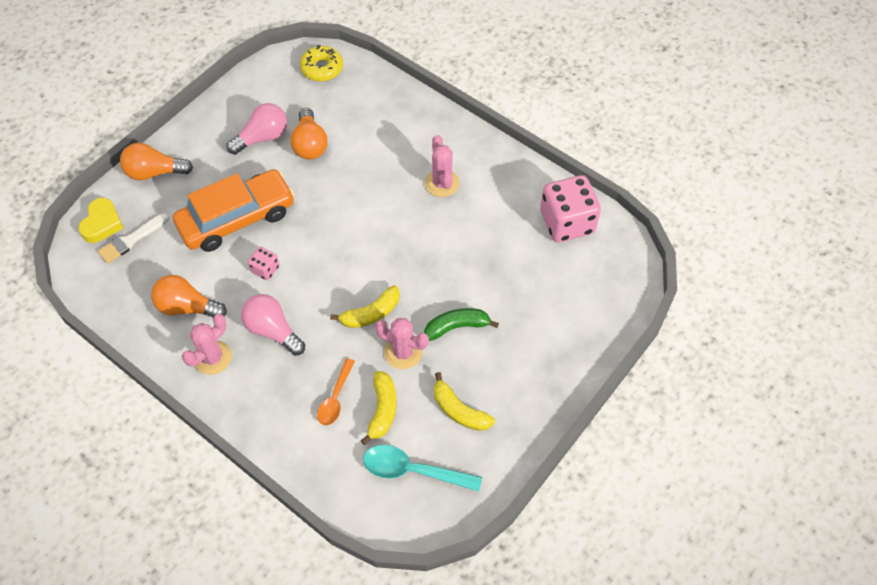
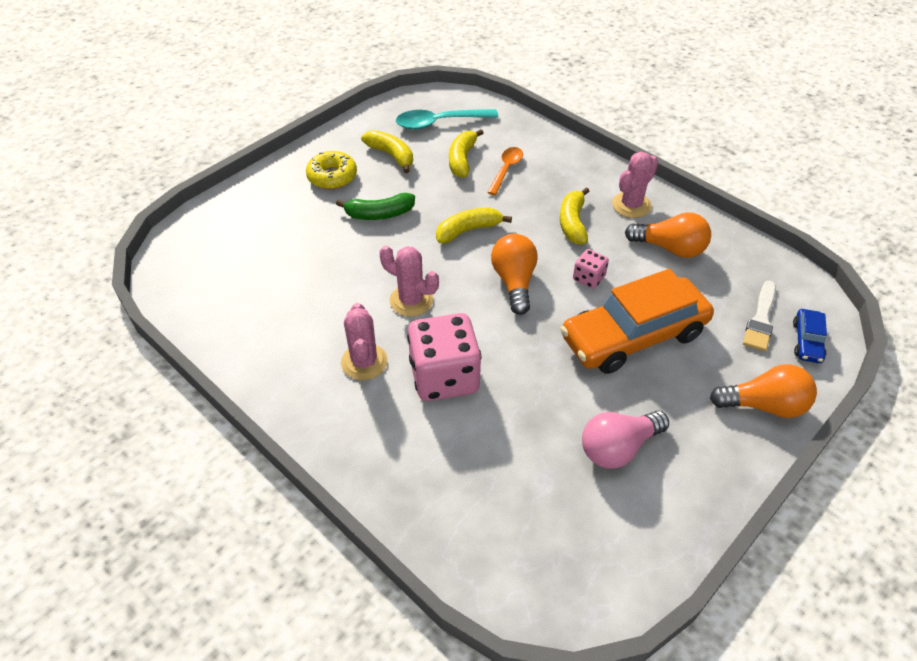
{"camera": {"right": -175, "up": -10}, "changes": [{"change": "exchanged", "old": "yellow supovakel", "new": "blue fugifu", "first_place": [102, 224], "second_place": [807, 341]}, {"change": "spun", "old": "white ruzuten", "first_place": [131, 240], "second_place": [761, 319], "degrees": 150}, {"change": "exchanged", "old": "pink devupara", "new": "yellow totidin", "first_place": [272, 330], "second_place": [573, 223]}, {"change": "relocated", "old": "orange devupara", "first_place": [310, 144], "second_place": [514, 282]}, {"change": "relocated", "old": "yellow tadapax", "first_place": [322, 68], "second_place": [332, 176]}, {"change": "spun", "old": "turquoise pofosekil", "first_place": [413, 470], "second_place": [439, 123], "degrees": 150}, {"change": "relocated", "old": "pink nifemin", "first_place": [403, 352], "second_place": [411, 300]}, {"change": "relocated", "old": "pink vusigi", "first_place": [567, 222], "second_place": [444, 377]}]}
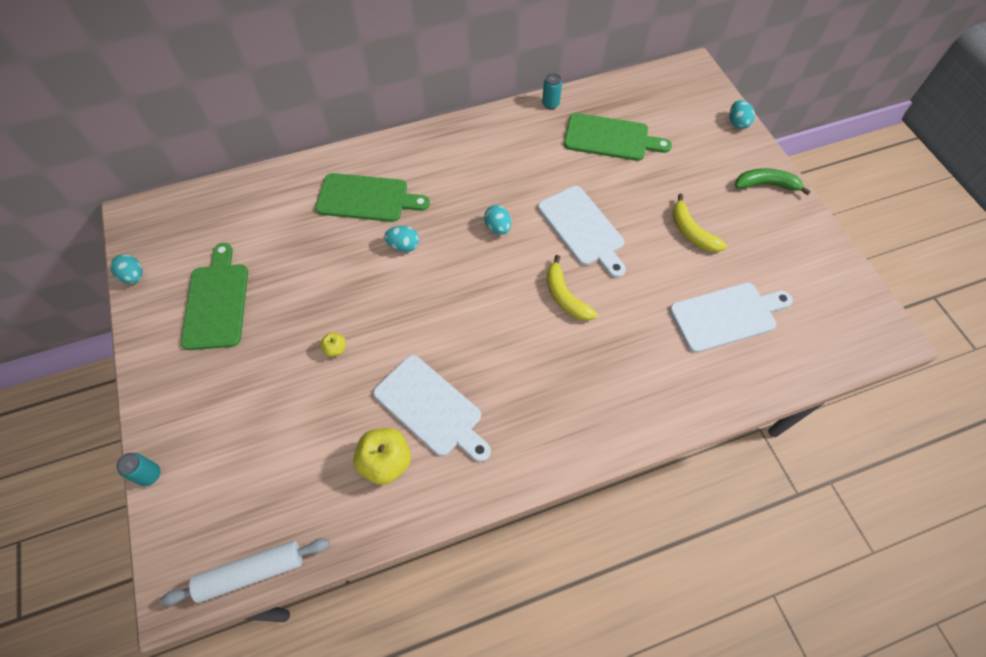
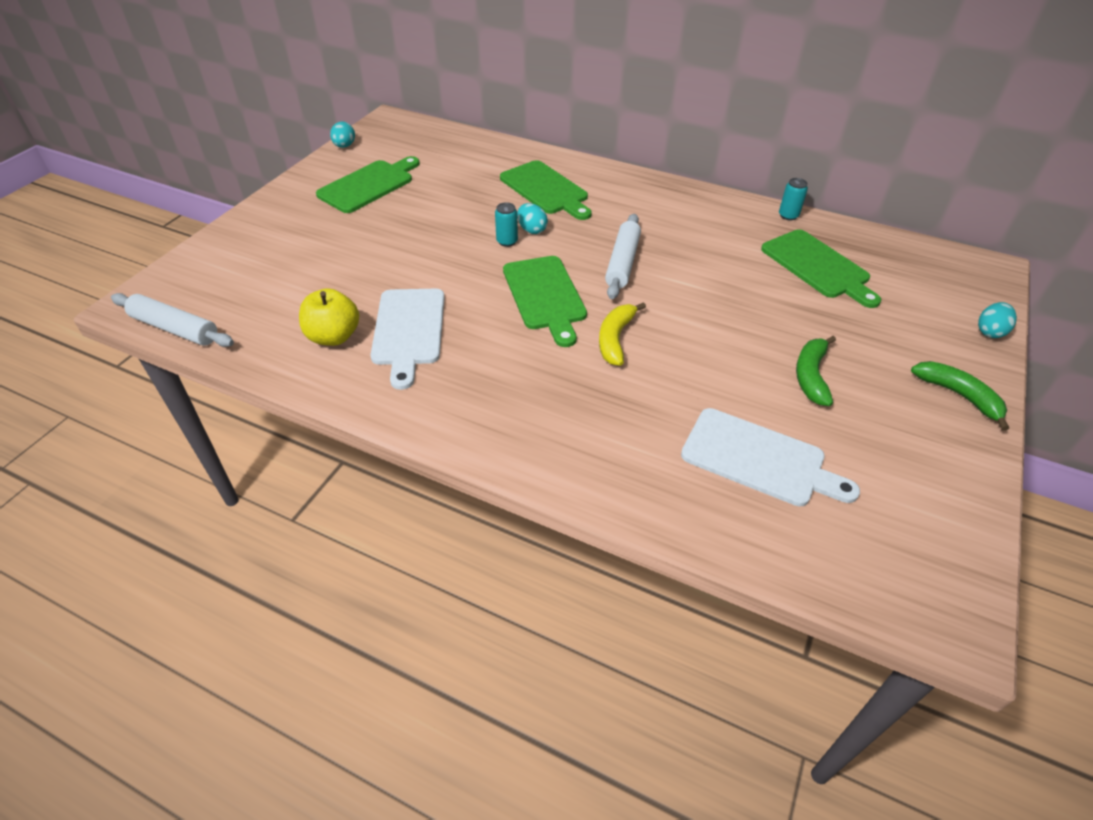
{"camera": {"right": 45, "up": -15}, "changes": [{"change": "relocated", "old": "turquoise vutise", "first_place": [150, 475], "second_place": [507, 241]}, {"change": "missing", "old": "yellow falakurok", "first_place": [335, 349]}, {"change": "exchanged", "old": "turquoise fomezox", "new": "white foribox", "first_place": [498, 228], "second_place": [622, 263]}, {"change": "missing", "old": "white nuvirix", "first_place": [582, 229]}, {"change": "colour", "old": "yellow totidin", "new": "green totidin", "first_place": [691, 232], "second_place": [811, 376]}, {"change": "appeared", "new": "green nuvirix", "second_place": [545, 296]}]}
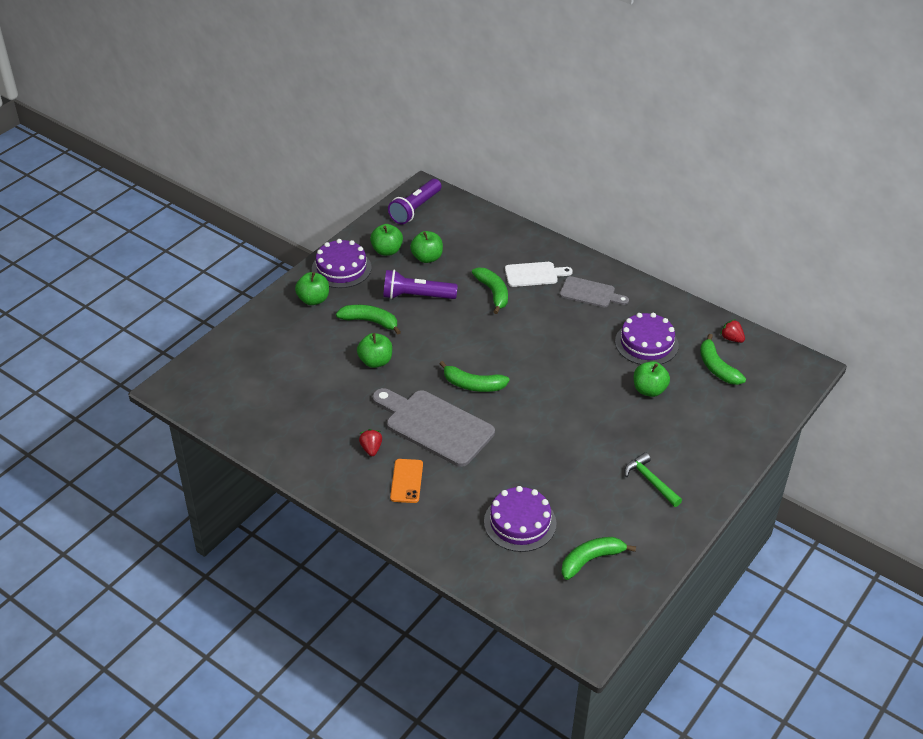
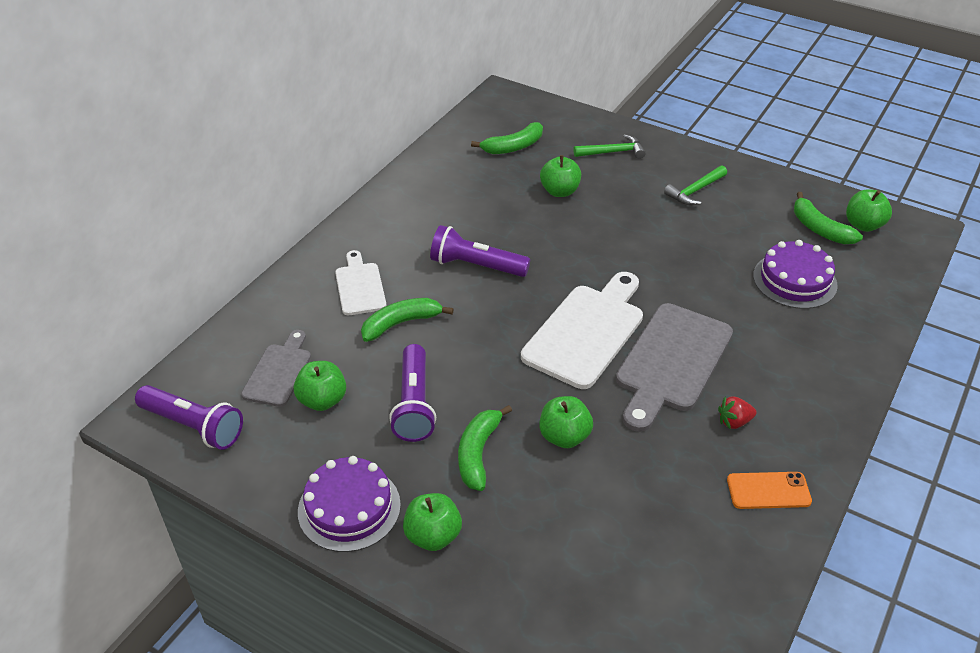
{"camera": {"right": -95, "up": 0}, "changes": [{"change": "relocated", "old": "green falakurok", "first_place": [387, 251], "second_place": [863, 225]}, {"change": "relocated", "old": "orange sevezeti", "first_place": [406, 481], "second_place": [768, 491]}, {"change": "exchanged", "old": "green totidin", "new": "white nuvirix", "first_place": [473, 385], "second_place": [587, 332]}, {"change": "relocated", "old": "grey nuvirix", "first_place": [590, 293], "second_place": [279, 372]}, {"change": "missing", "old": "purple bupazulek", "first_place": [646, 343]}, {"change": "missing", "old": "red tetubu", "first_place": [731, 338]}, {"change": "appeared", "new": "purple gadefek", "second_place": [476, 266]}, {"change": "appeared", "new": "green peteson", "second_place": [613, 152]}]}
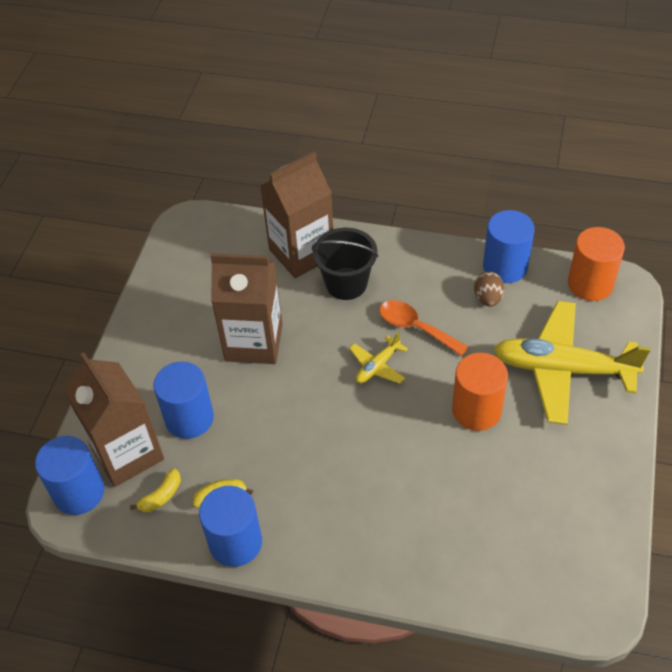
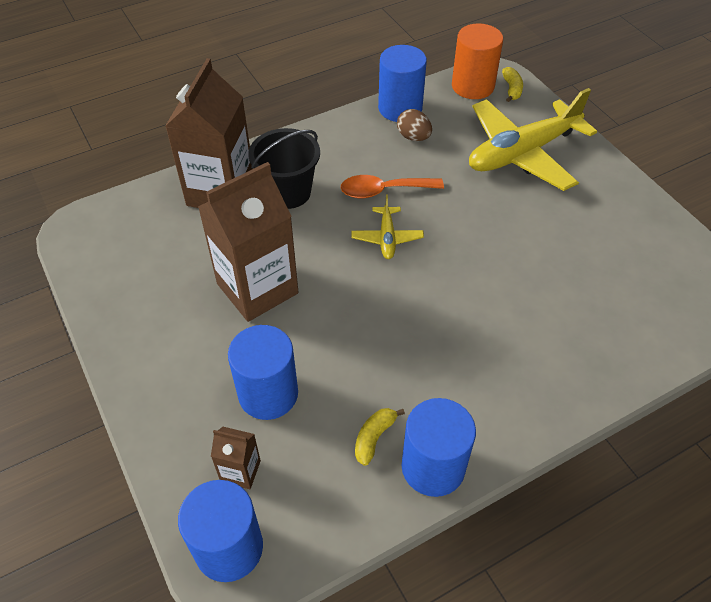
{"camera": {"right": -45, "up": 0}, "changes": [{"change": "size", "old": "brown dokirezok", "first_place": [127, 453], "second_place": [240, 471], "factor": 0.45}, {"change": "relocated", "old": "yellow totidin", "first_place": [161, 496], "second_place": [511, 89]}, {"change": "missing", "old": "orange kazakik", "first_place": [476, 410]}]}
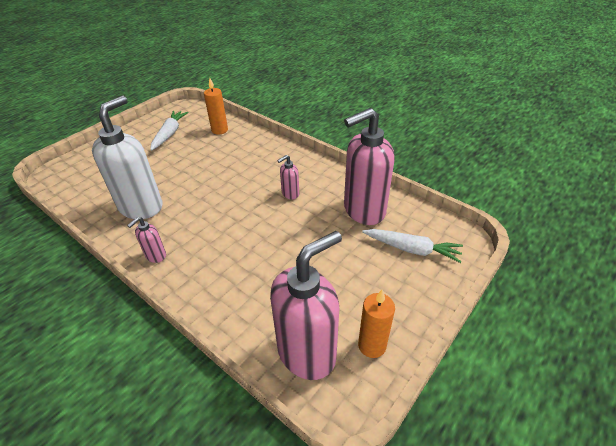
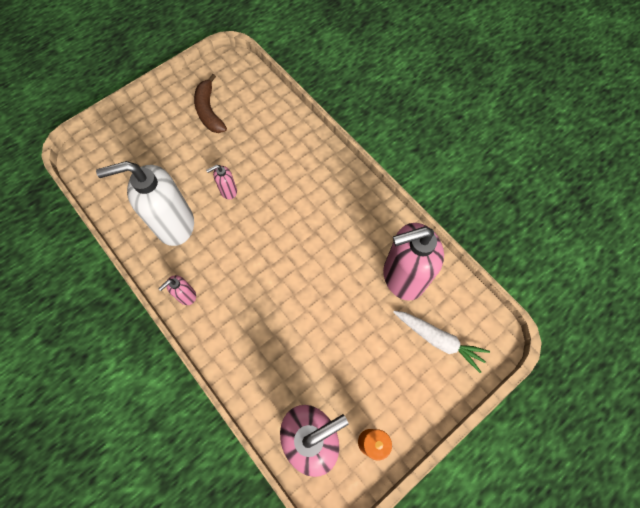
{"camera": {"right": 10, "up": 25}, "changes": [{"change": "spun", "old": "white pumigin", "first_place": [141, 207], "second_place": [174, 225], "degrees": -135}, {"change": "exchanged", "old": "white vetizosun", "new": "brown totidin", "first_place": [169, 134], "second_place": [209, 111]}, {"change": "missing", "old": "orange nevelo", "first_place": [219, 130]}, {"change": "relocated", "old": "pink pumigin", "first_place": [290, 194], "second_place": [228, 191]}]}
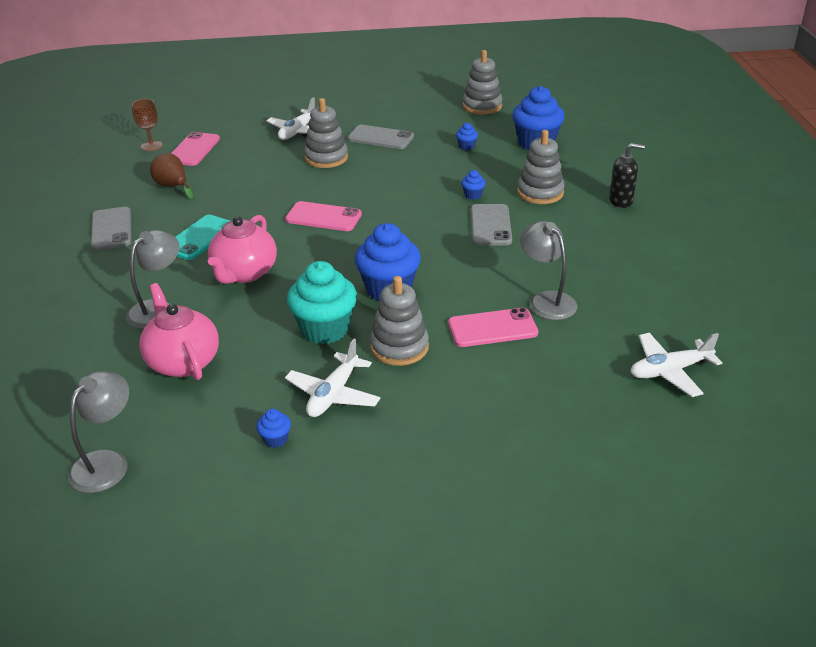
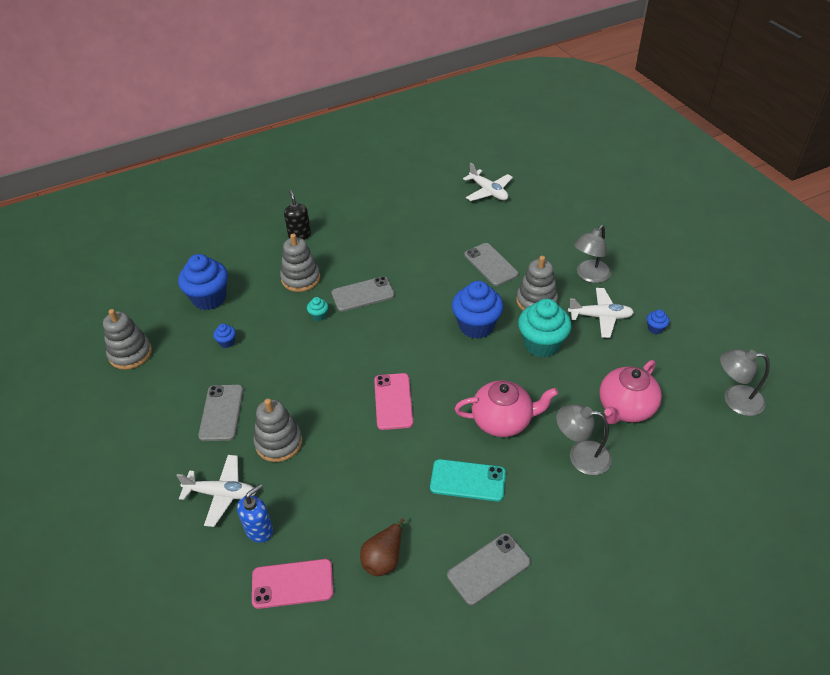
{"camera": {"right": -110, "up": 10}, "changes": [{"change": "missing", "old": "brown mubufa", "first_place": [151, 146]}, {"change": "colour", "old": "pink sevezeti", "new": "grey sevezeti", "first_place": [492, 328], "second_place": [490, 265]}, {"change": "colour", "old": "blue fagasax", "new": "turquoise fagasax", "first_place": [473, 195], "second_place": [319, 315]}, {"change": "relocated", "old": "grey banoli", "first_place": [546, 300], "second_place": [589, 276]}, {"change": "appeared", "new": "blue pumigin", "second_place": [259, 530]}]}
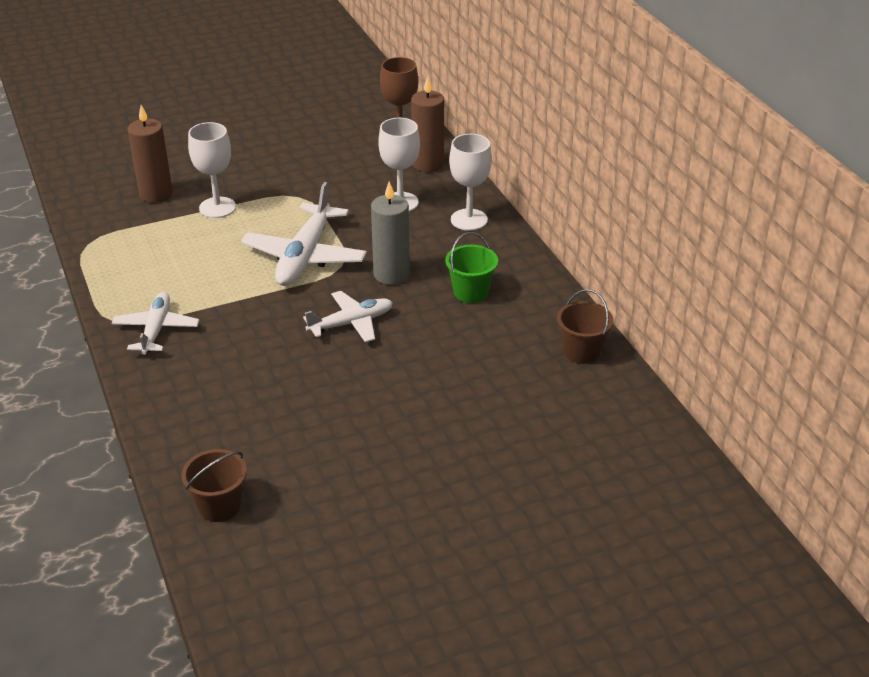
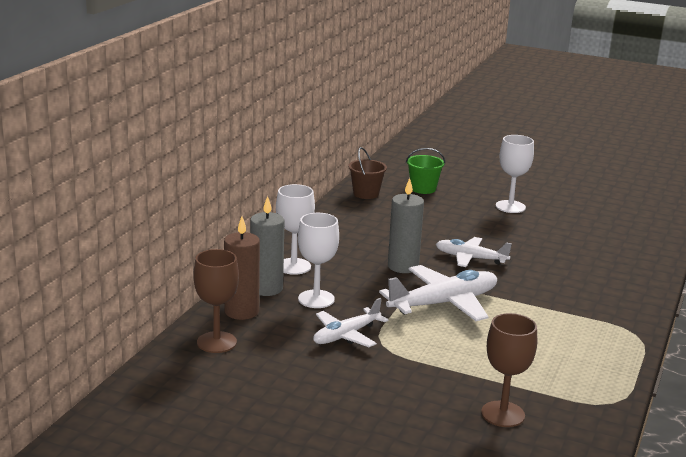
{"camera": {"right": -135, "up": -15}, "changes": [{"change": "relocated", "old": "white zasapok", "first_place": [156, 329], "second_place": [346, 335]}, {"change": "exchanged", "old": "brown nevelo", "new": "brown mubufa", "first_place": [156, 194], "second_place": [503, 414]}, {"change": "missing", "old": "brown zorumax", "first_place": [219, 506]}, {"change": "relocated", "old": "white mubufa", "first_place": [217, 207], "second_place": [510, 207]}, {"change": "relocated", "old": "green zorumax", "first_place": [471, 292], "second_place": [423, 189]}, {"change": "appeared", "new": "grey nevelo", "second_place": [266, 288]}]}
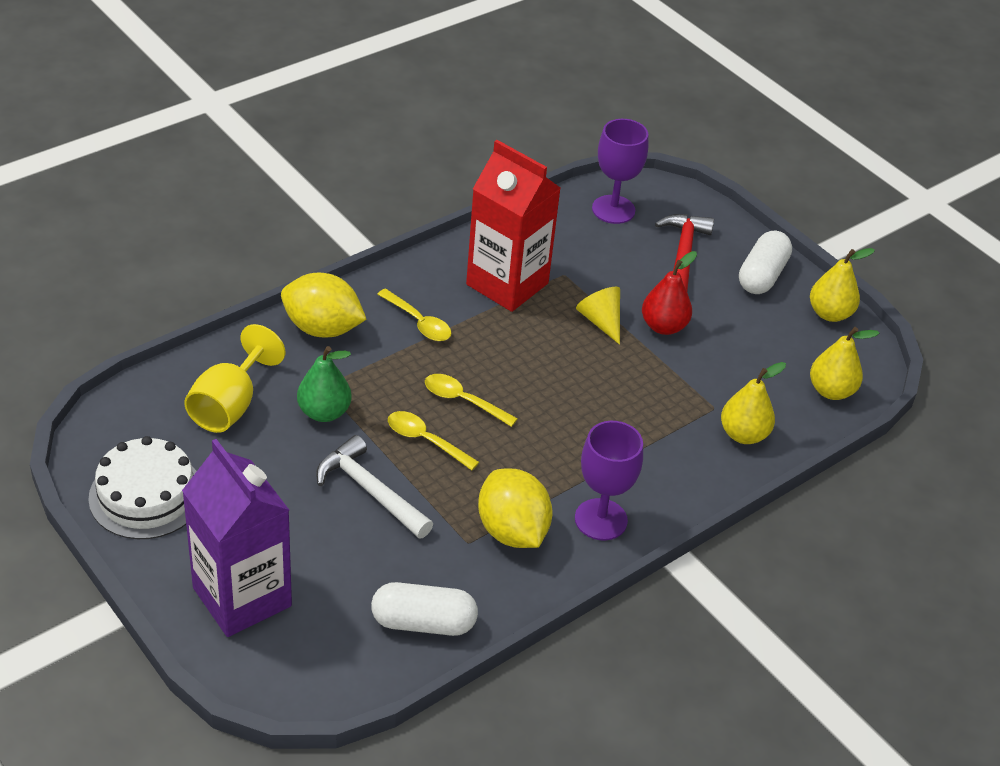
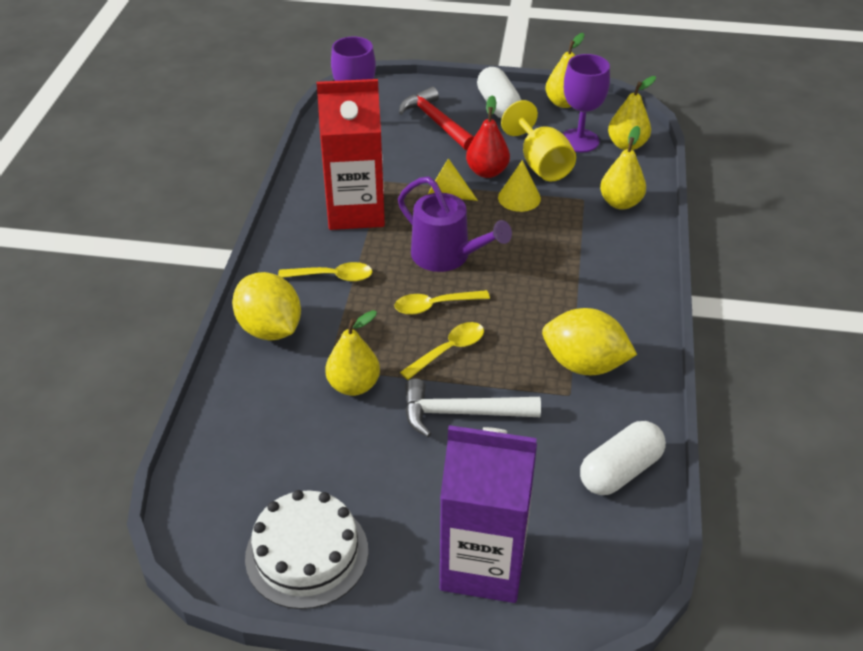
{"camera": {"right": -40, "up": 0}, "changes": [{"change": "relocated", "old": "yellow mubufa", "first_place": [230, 405], "second_place": [540, 164]}, {"change": "spun", "old": "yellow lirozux", "first_place": [322, 328], "second_place": [270, 329], "degrees": 75}, {"change": "colour", "old": "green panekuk", "new": "yellow panekuk", "first_place": [324, 412], "second_place": [353, 385]}, {"change": "spun", "old": "yellow pofosekil", "first_place": [425, 440], "second_place": [448, 350], "degrees": 150}, {"change": "relocated", "old": "purple mubufa", "first_place": [601, 519], "second_place": [579, 141]}, {"change": "appeared", "new": "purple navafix", "second_place": [447, 256]}, {"change": "appeared", "new": "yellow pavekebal", "second_place": [519, 198]}]}
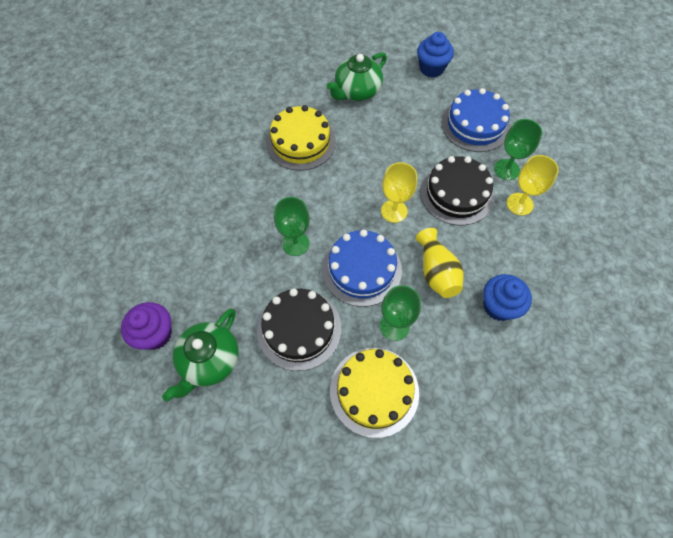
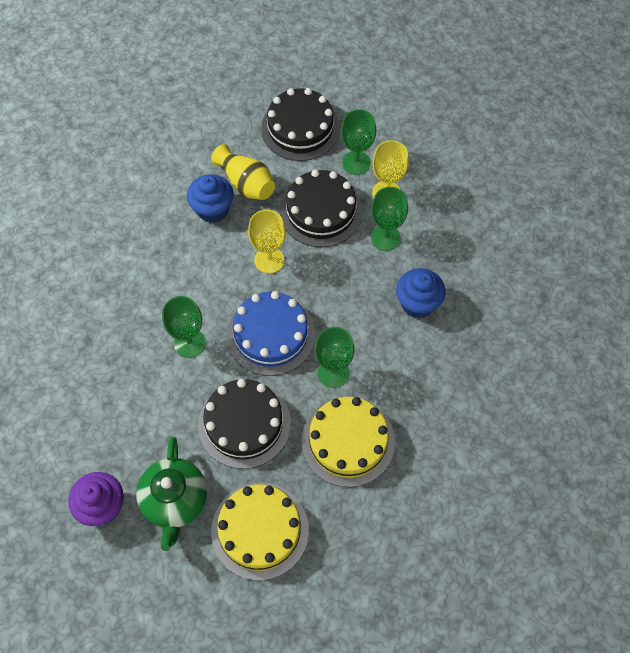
{"camera": {"right": -30, "up": 0}, "changes": [{"change": "relocated", "old": "yellow bupazulek", "first_place": [301, 142], "second_place": [260, 530]}, {"change": "missing", "old": "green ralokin", "first_place": [357, 91]}, {"change": "relocated", "old": "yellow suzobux", "first_place": [436, 272], "second_place": [246, 183]}, {"change": "relocated", "old": "blue fagasax", "first_place": [431, 68], "second_place": [213, 209]}, {"change": "colour", "old": "blue bupazulek", "new": "black bupazulek", "first_place": [475, 124], "second_place": [300, 128]}, {"change": "appeared", "new": "green mubufa", "second_place": [385, 238]}]}
